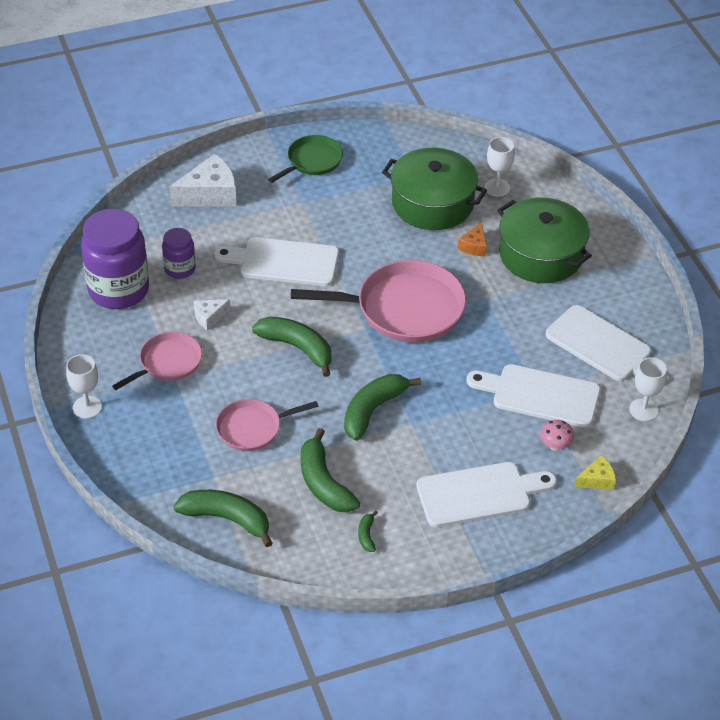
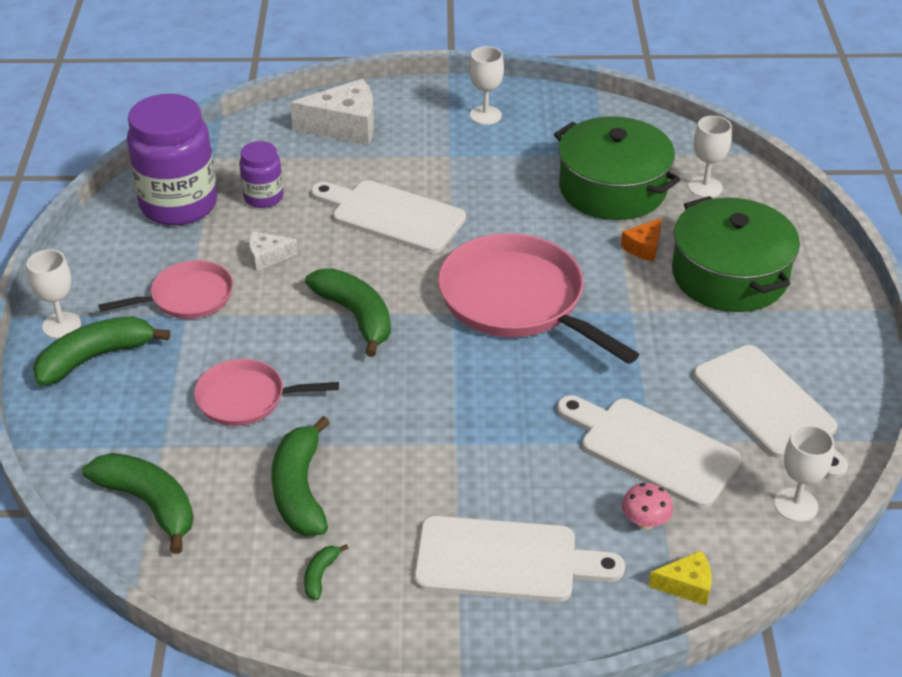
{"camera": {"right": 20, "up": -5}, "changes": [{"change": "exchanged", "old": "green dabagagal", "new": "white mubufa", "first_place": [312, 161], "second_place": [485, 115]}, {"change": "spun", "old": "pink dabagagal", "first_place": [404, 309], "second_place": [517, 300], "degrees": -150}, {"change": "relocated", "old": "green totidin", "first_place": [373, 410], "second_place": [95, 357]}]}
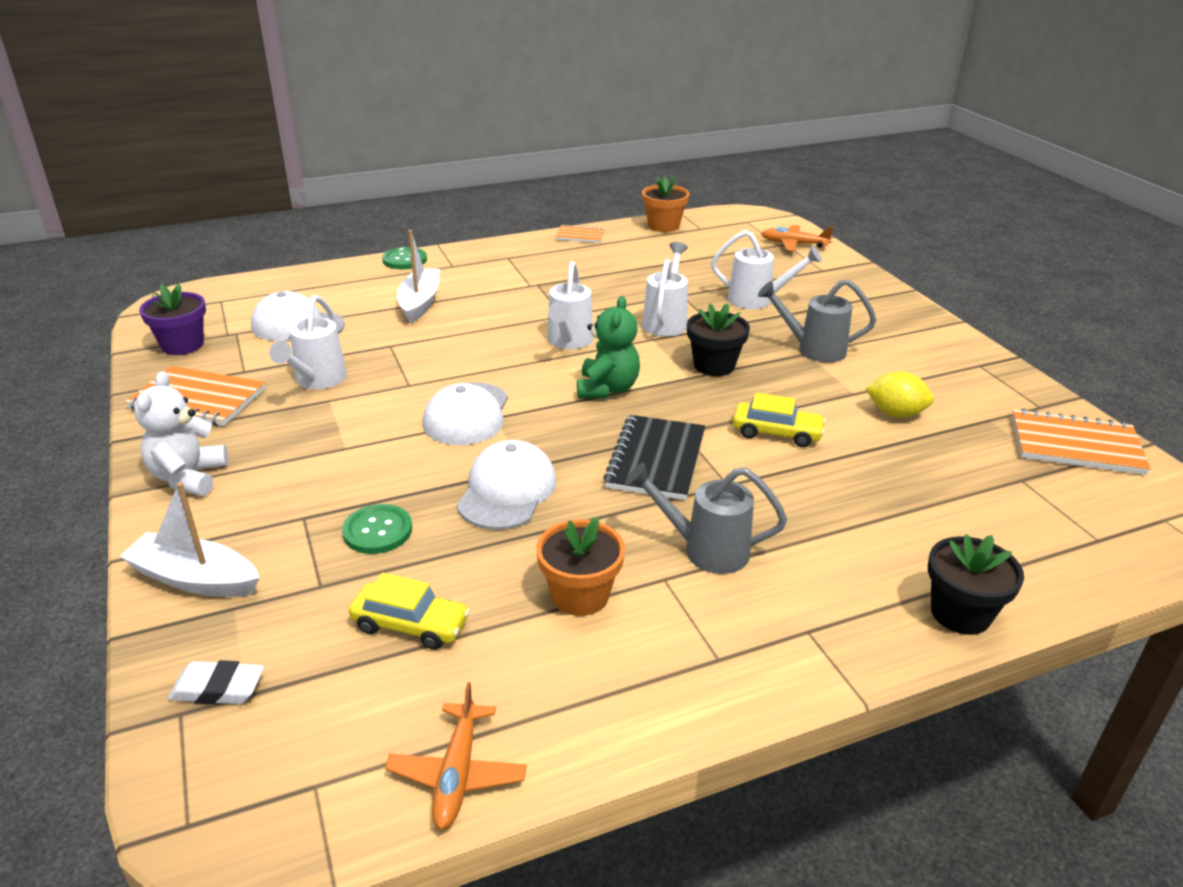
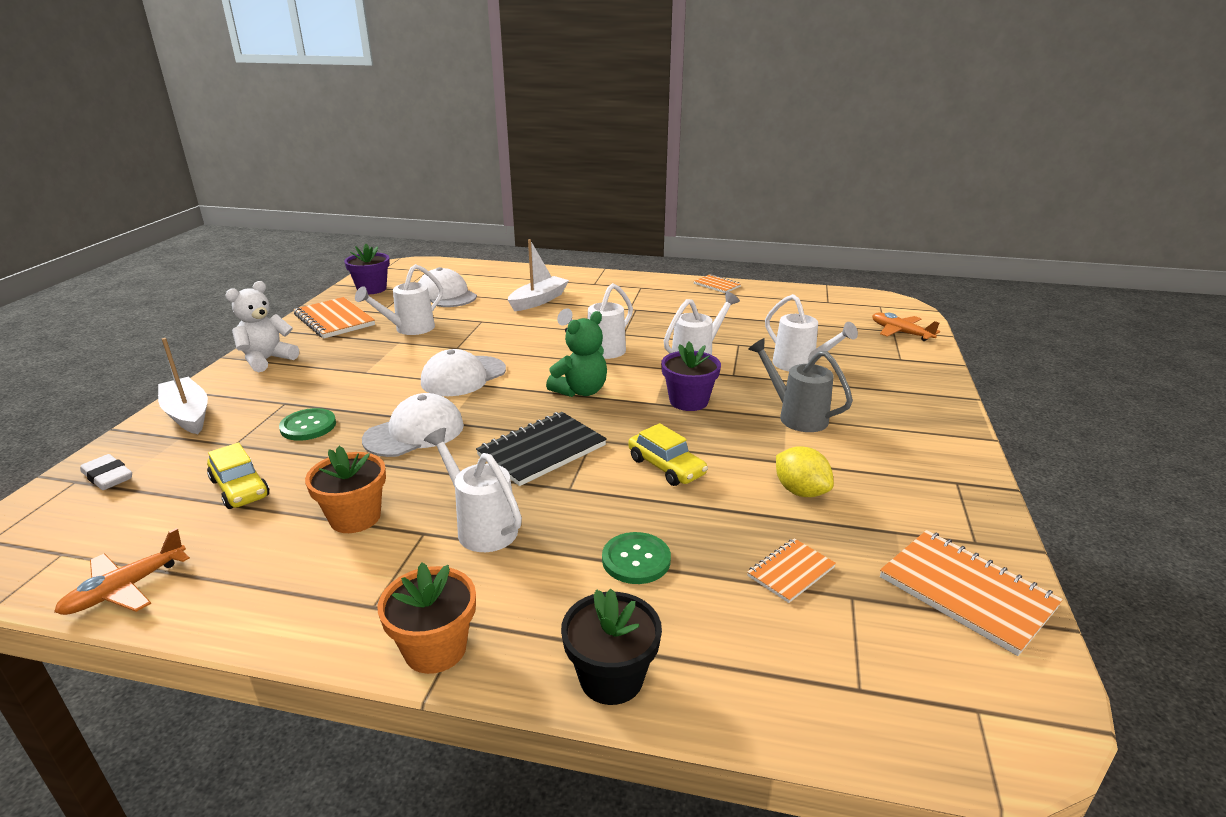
{"camera": {"right": 35, "up": -5}, "changes": [{"change": "relocated", "old": "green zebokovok", "first_place": [404, 260], "second_place": [636, 560]}, {"change": "colour", "old": "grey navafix", "new": "white navafix", "first_place": [704, 550], "second_place": [481, 526]}, {"change": "relocated", "old": "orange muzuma", "first_place": [663, 226], "second_place": [435, 649]}, {"change": "colour", "old": "black muzuma", "new": "purple muzuma", "first_place": [714, 365], "second_place": [688, 401]}, {"change": "appeared", "new": "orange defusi", "second_place": [790, 572]}]}
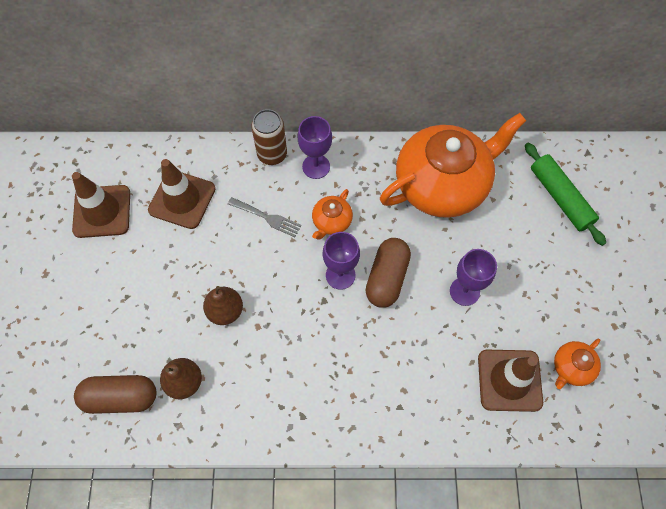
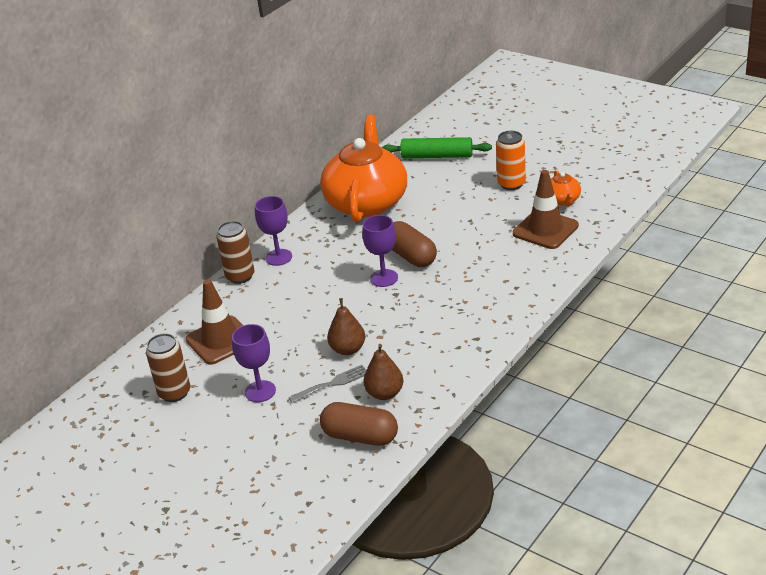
{"camera": {"right": -50, "up": -30}, "changes": [{"change": "exchanged", "old": "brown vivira", "new": "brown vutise", "first_place": [102, 211], "second_place": [174, 393]}, {"change": "spun", "old": "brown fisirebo", "first_place": [120, 397], "second_place": [360, 436], "degrees": 75}, {"change": "relocated", "old": "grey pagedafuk", "first_place": [267, 218], "second_place": [332, 383]}, {"change": "missing", "old": "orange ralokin", "first_place": [331, 221]}, {"change": "relocated", "old": "purple mubufa", "first_place": [464, 291], "second_place": [260, 391]}, {"change": "appeared", "new": "orange vutise", "second_place": [511, 184]}]}
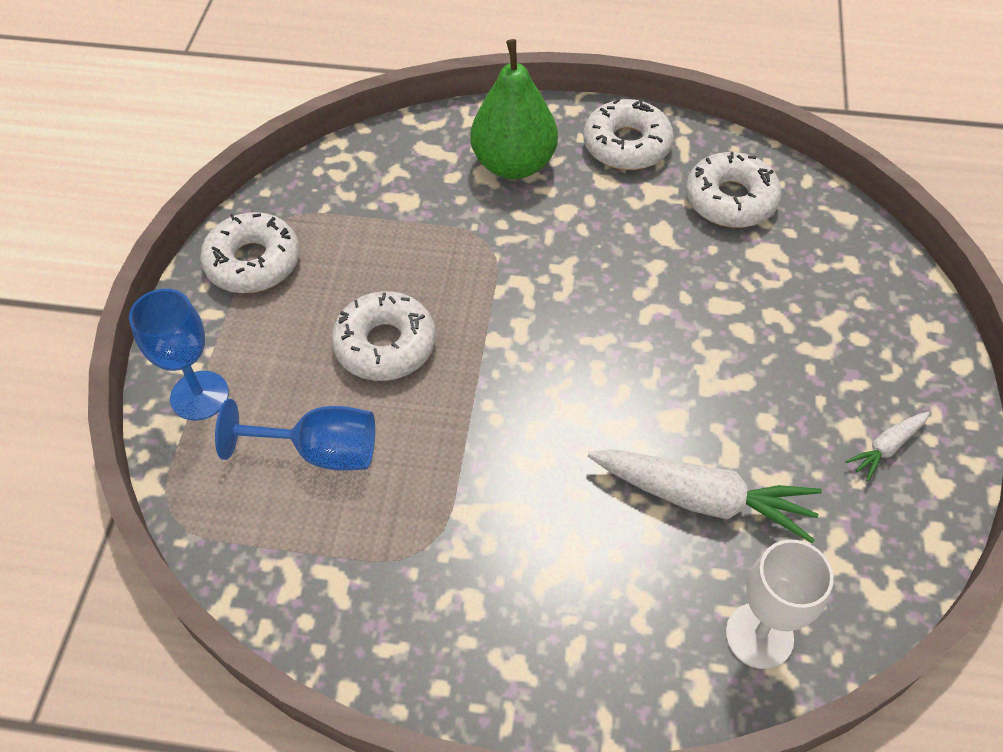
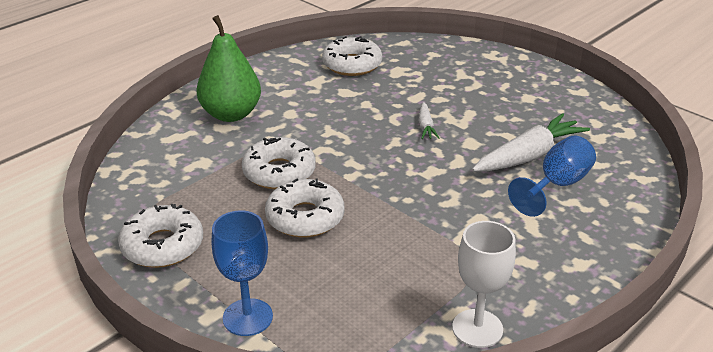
{"camera": {"right": -55, "up": -20}, "changes": [{"change": "relocated", "old": "blue mubufa", "first_place": [321, 452], "second_place": [557, 185]}, {"change": "relocated", "old": "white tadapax", "first_place": [626, 145], "second_place": [279, 172]}, {"change": "relocated", "old": "white mubufa", "first_place": [759, 635], "second_place": [477, 328]}, {"change": "relocated", "old": "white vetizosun", "first_place": [886, 447], "second_place": [426, 126]}]}
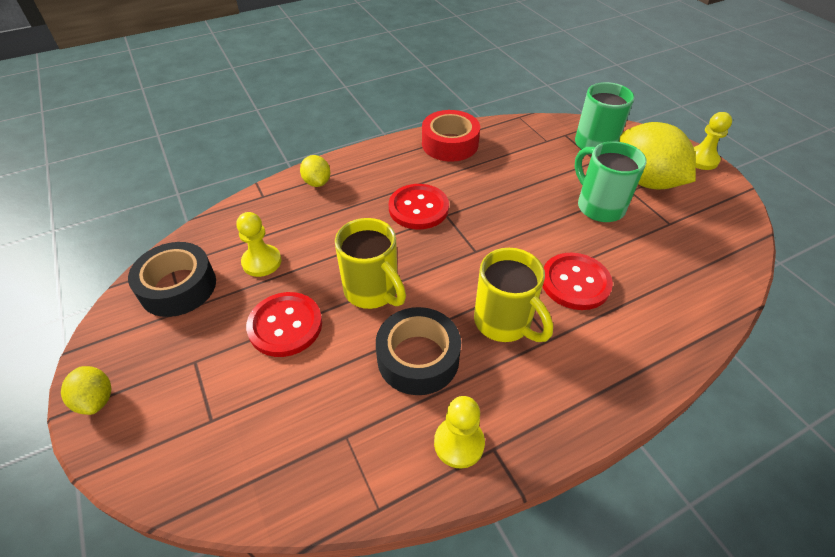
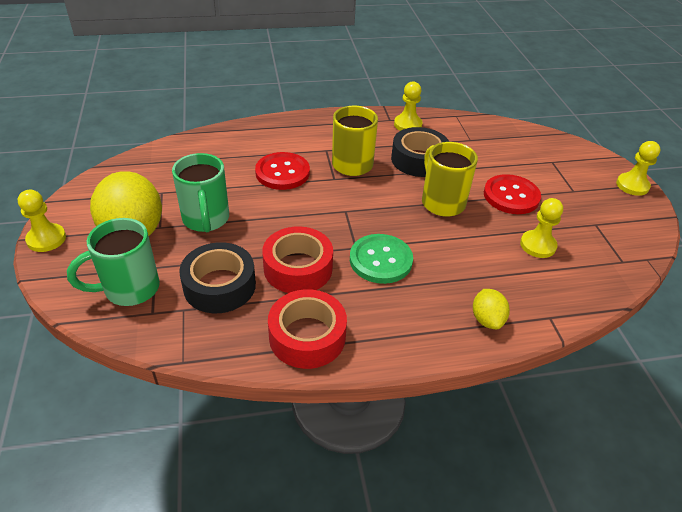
{"camera": {"right": -165, "up": -5}, "changes": [{"change": "exchanged", "old": "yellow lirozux", "new": "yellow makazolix", "first_place": [96, 399], "second_place": [632, 185]}, {"change": "relocated", "old": "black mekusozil", "first_place": [178, 287], "second_place": [219, 286]}, {"change": "colour", "old": "red zebokovok", "new": "green zebokovok", "first_place": [418, 208], "second_place": [380, 260]}, {"change": "appeared", "new": "red mekusozil", "second_place": [298, 268]}]}
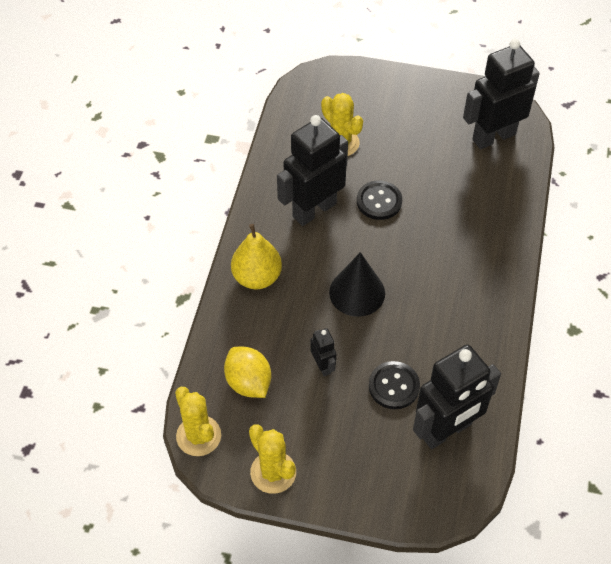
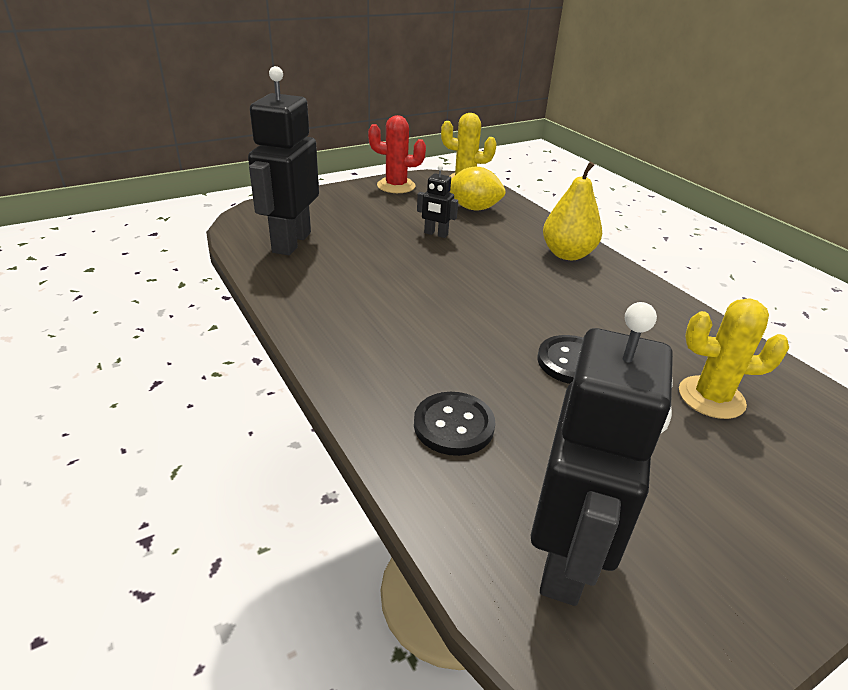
{"camera": {"right": 135, "up": -20}, "changes": [{"change": "colour", "old": "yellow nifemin", "new": "red nifemin", "first_place": [273, 472], "second_place": [396, 186]}, {"change": "missing", "old": "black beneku", "first_place": [314, 210]}, {"change": "missing", "old": "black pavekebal", "first_place": [357, 292]}, {"change": "relocated", "old": "black zebokovok", "first_place": [394, 386], "second_place": [454, 425]}]}
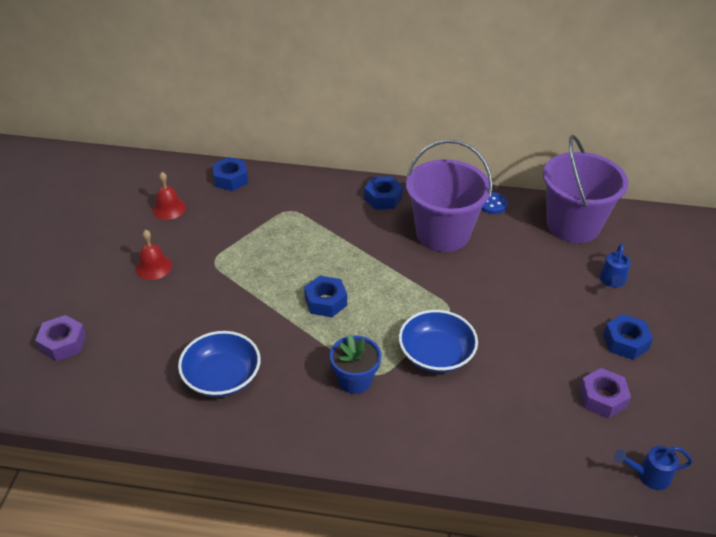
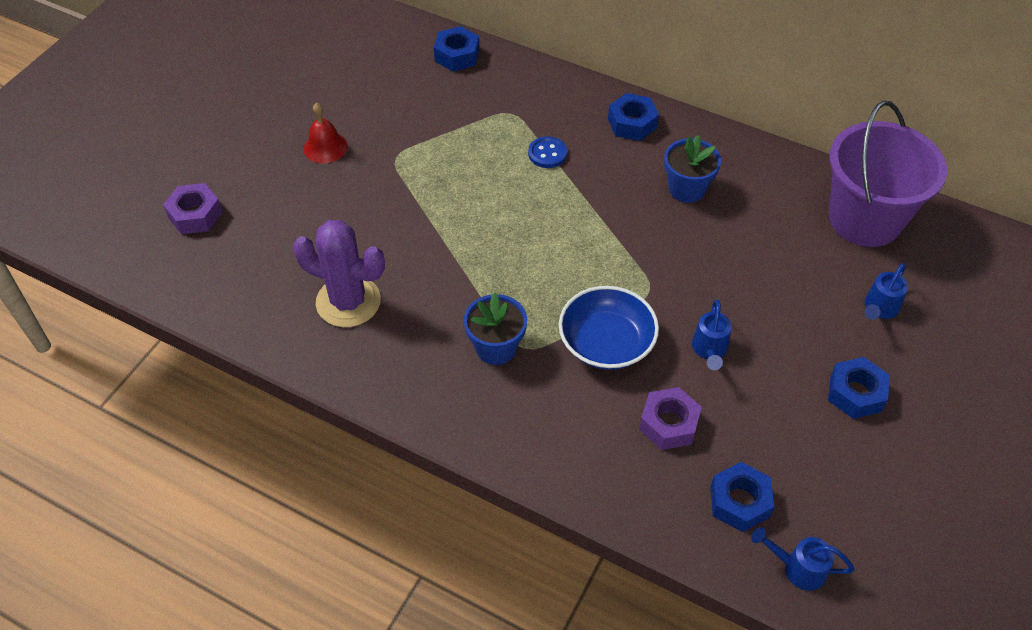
{"camera": {"right": 20, "up": 10}, "changes": [{"change": "missing", "old": "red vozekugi", "first_place": [169, 208]}, {"change": "exchanged", "old": "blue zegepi", "new": "purple nifemin", "first_place": [222, 377], "second_place": [348, 301]}, {"change": "relocated", "old": "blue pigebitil", "first_place": [325, 302], "second_place": [739, 502]}, {"change": "exchanged", "old": "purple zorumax", "new": "blue muzuma", "first_place": [443, 233], "second_place": [686, 189]}, {"change": "relocated", "old": "blue zebokovok", "first_place": [492, 204], "second_place": [547, 154]}, {"change": "relocated", "old": "purple pigebitil", "first_place": [602, 398], "second_place": [668, 424]}, {"change": "appeared", "new": "blue navafix", "second_place": [709, 350]}]}
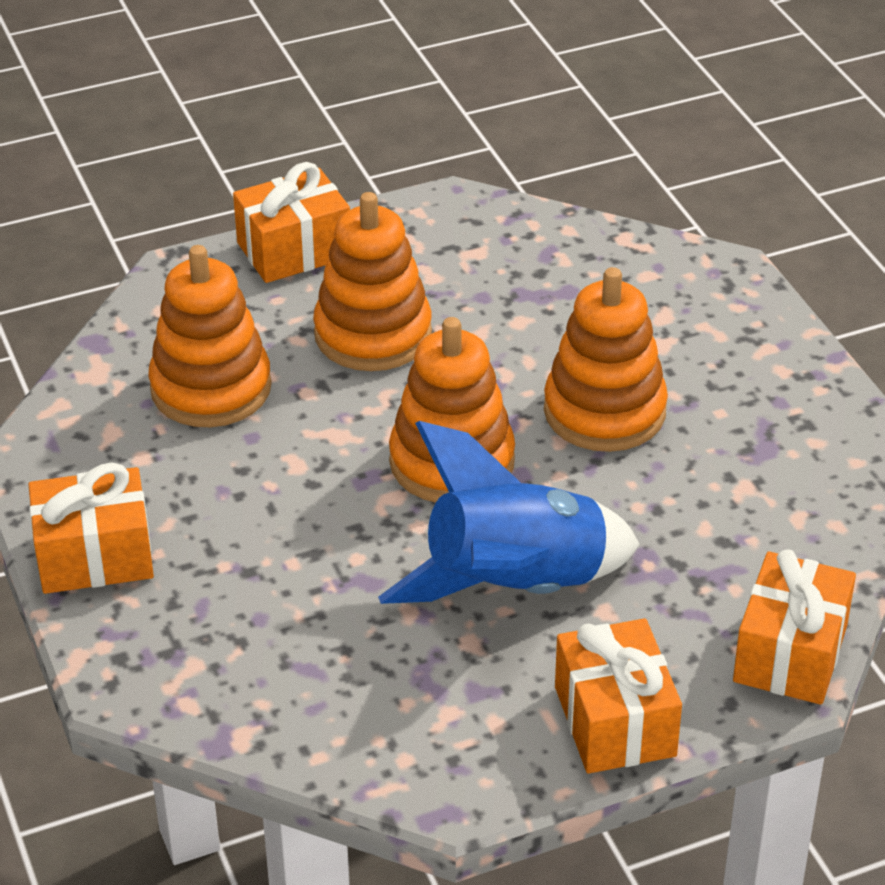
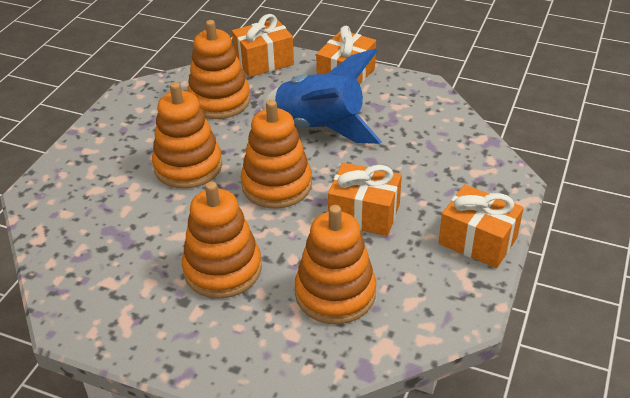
{"camera": {"right": -135, "up": 0}, "changes": [{"change": "relocated", "old": "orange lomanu", "first_place": [294, 250], "second_place": [364, 214]}, {"change": "appeared", "new": "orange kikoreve", "second_place": [219, 101]}]}
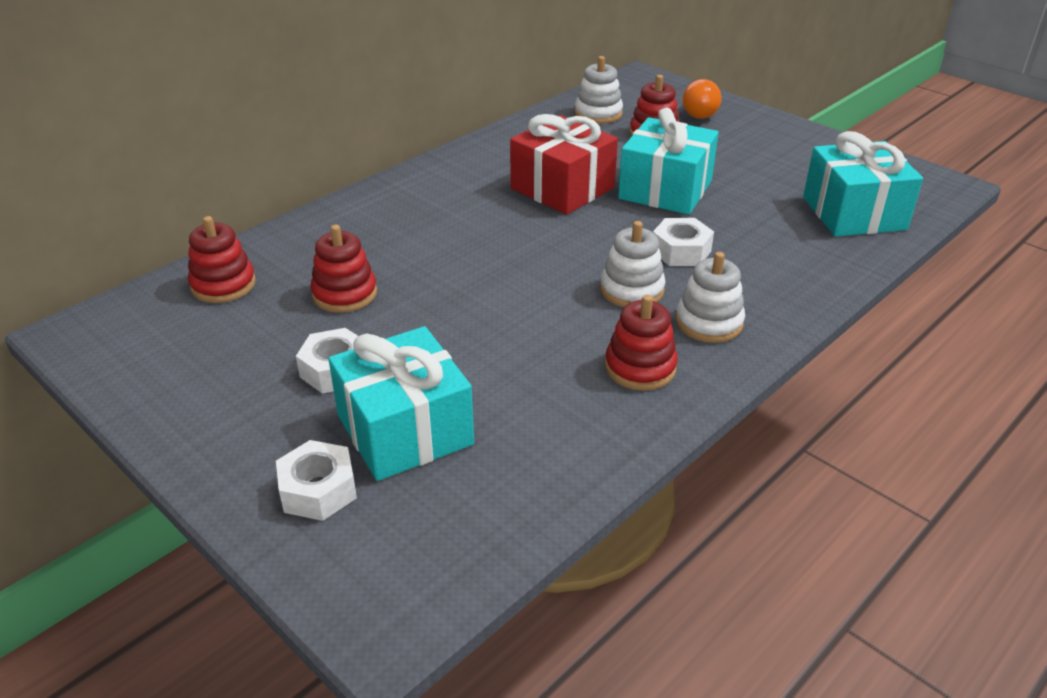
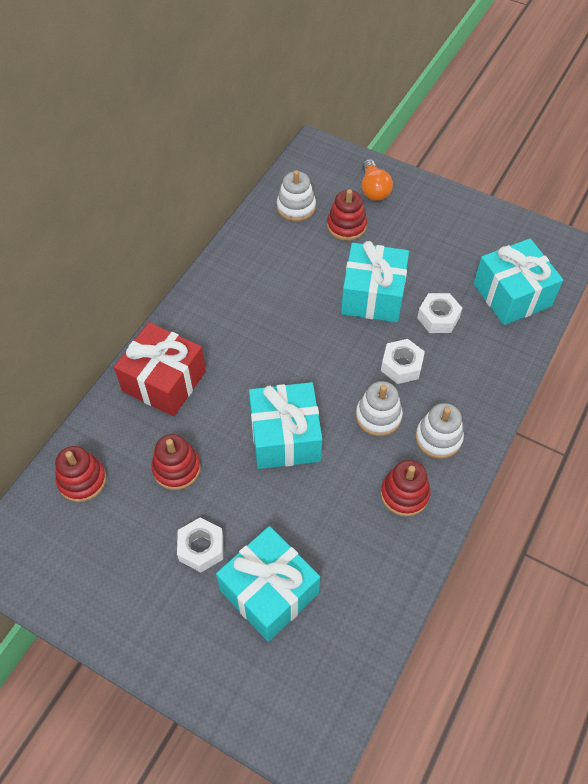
{"camera": {"right": -15, "up": 20}, "changes": [{"change": "relocated", "old": "white pigebitil", "first_place": [318, 490], "second_place": [438, 318]}, {"change": "relocated", "old": "red lomanu", "first_place": [562, 188], "second_place": [164, 381]}, {"change": "appeared", "new": "turquoise lomanu", "second_place": [285, 437]}]}
